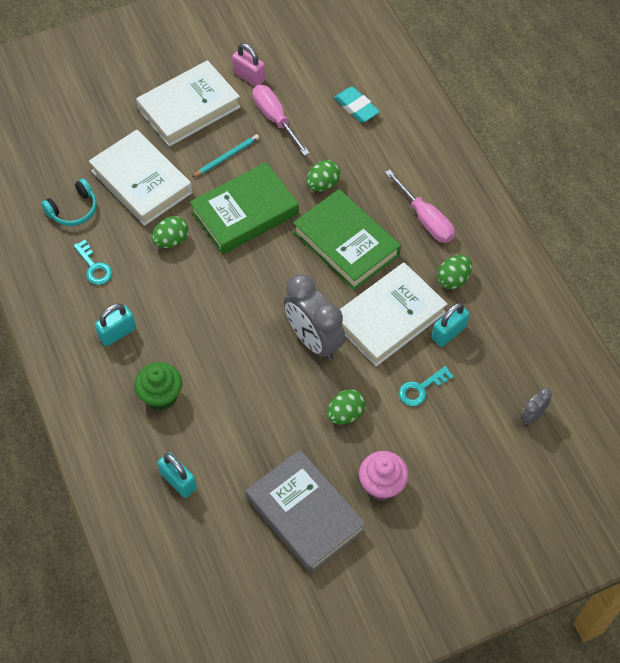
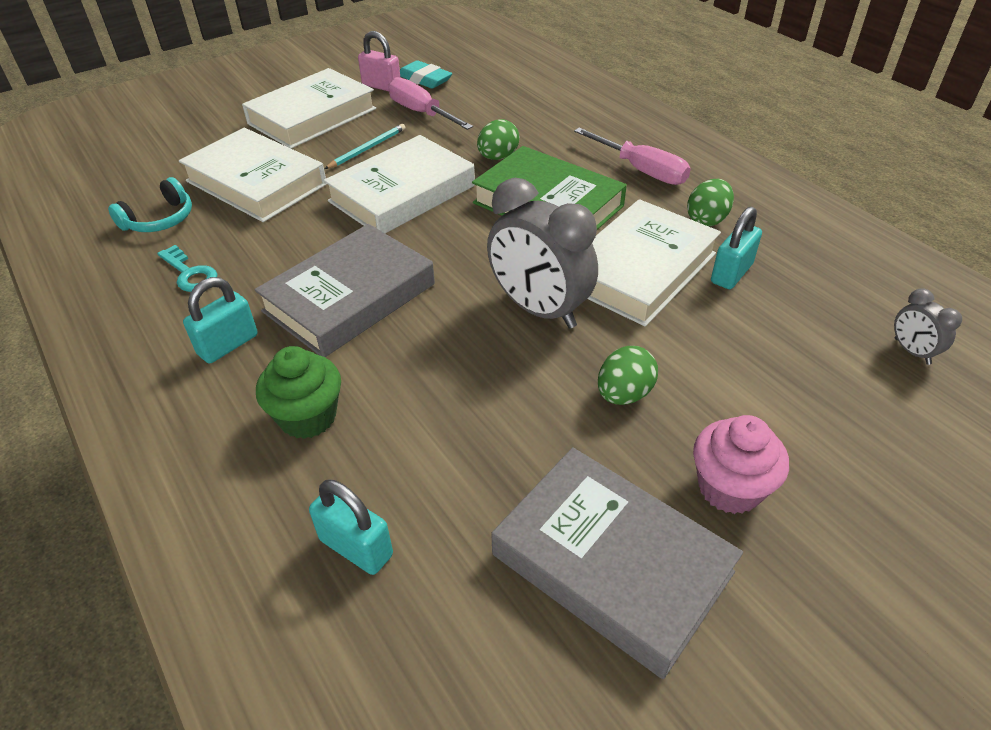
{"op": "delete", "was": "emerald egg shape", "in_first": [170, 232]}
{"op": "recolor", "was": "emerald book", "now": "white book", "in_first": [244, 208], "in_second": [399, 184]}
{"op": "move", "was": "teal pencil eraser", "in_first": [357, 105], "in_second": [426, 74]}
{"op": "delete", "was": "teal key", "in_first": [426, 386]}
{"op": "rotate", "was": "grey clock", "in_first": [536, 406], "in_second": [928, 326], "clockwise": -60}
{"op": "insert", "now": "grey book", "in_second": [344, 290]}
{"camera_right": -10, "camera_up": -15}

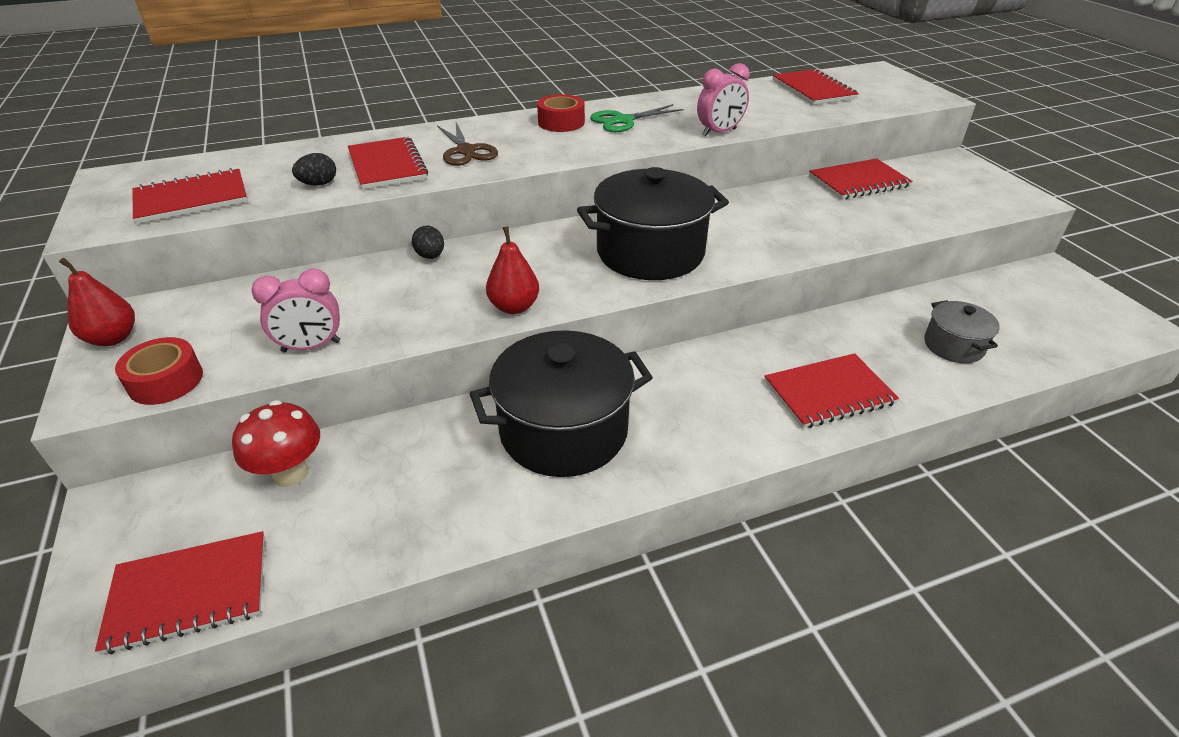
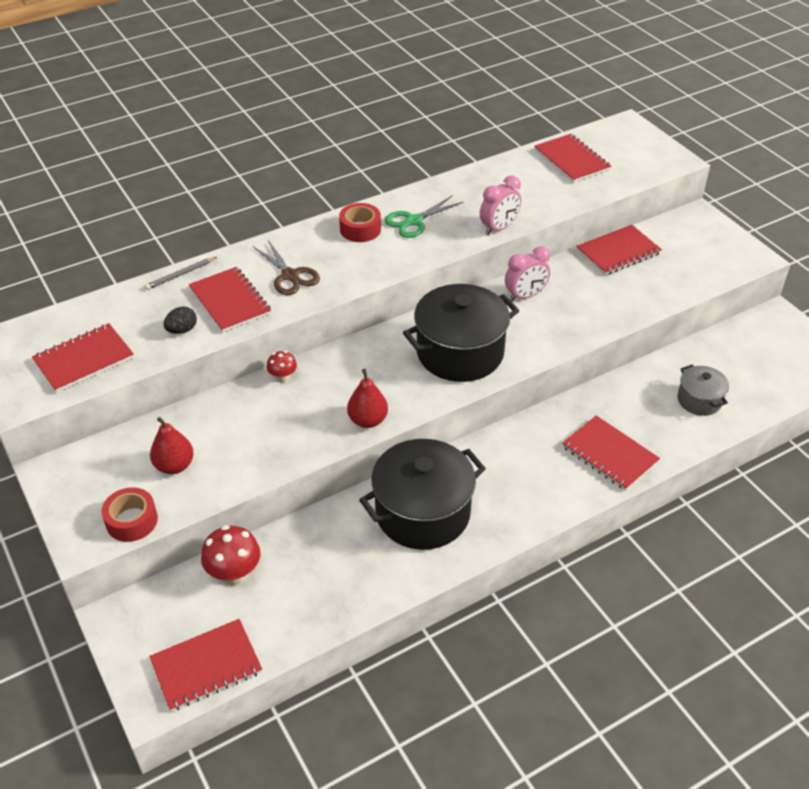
{"op": "move", "was": "scarlet pear", "in_first": [97, 302], "in_second": [172, 445]}
{"op": "move", "was": "pink clock", "in_first": [295, 311], "in_second": [527, 273]}
{"op": "replace", "was": "black egg shape", "now": "scarlet fungus", "in_first": [428, 242], "in_second": [281, 367]}
{"op": "rotate", "was": "scarlet notepad", "in_first": [831, 390], "in_second": [611, 453], "clockwise": 75}
{"op": "insert", "now": "grey pencil", "in_second": [181, 273]}
{"camera_right": -10, "camera_up": 5}

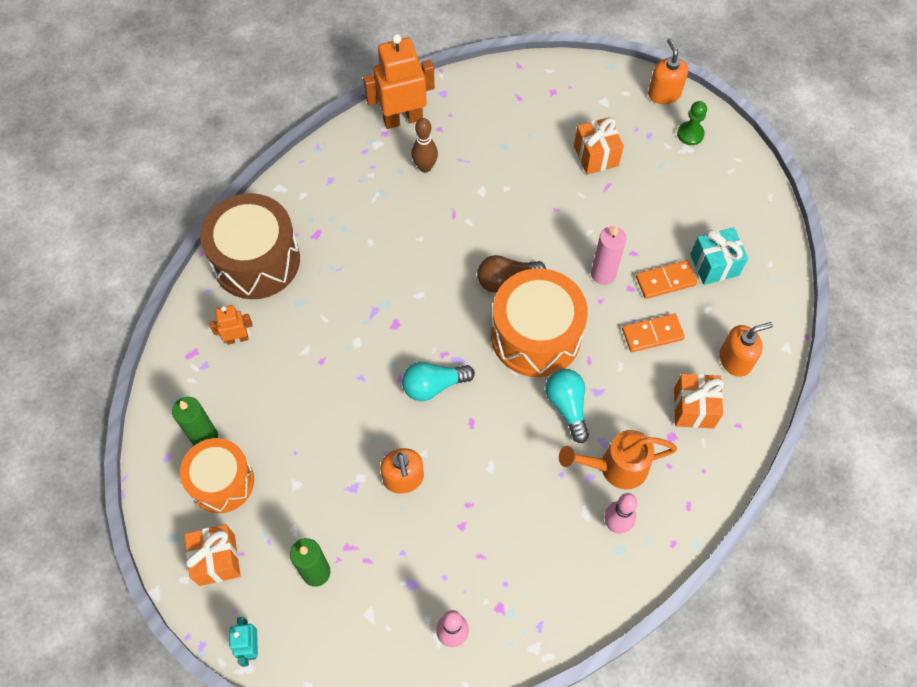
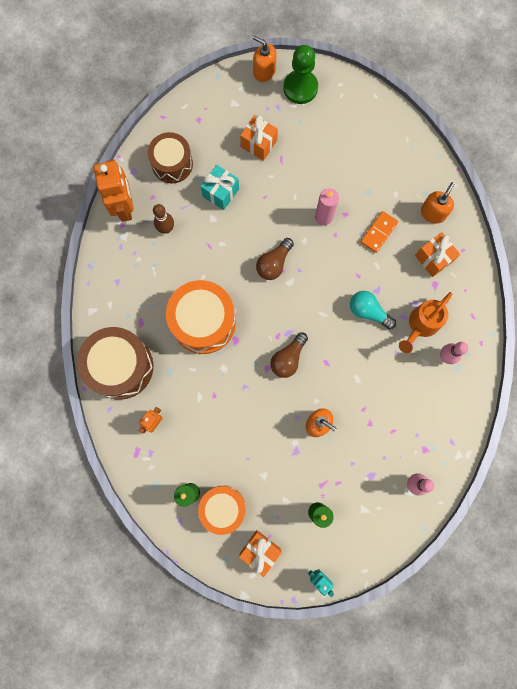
{"op": "rotate", "was": "orange-coloured toy robot", "in_first": [399, 81], "in_second": [114, 190], "clockwise": 135}
{"op": "recolor", "was": "teal lightbulb", "now": "russet lightbulb", "in_first": [438, 381], "in_second": [289, 355]}
{"op": "move", "was": "orange-coloured drum", "in_first": [539, 322], "in_second": [201, 317]}
{"op": "delete", "was": "orange-coloured domino piece", "in_first": [666, 279]}
{"op": "resize", "was": "emerald chess pawn", "in_first": [692, 123], "in_second": [300, 74], "ratio": 1.77}
{"op": "move", "was": "teal present", "in_first": [719, 256], "in_second": [220, 187]}
{"op": "insert", "now": "russet drum", "in_second": [170, 158]}
{"camera_right": -40, "camera_up": 15}

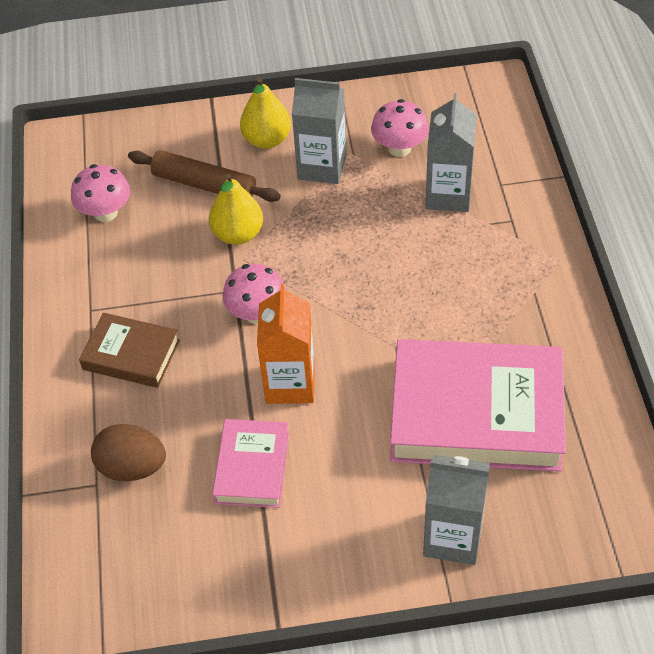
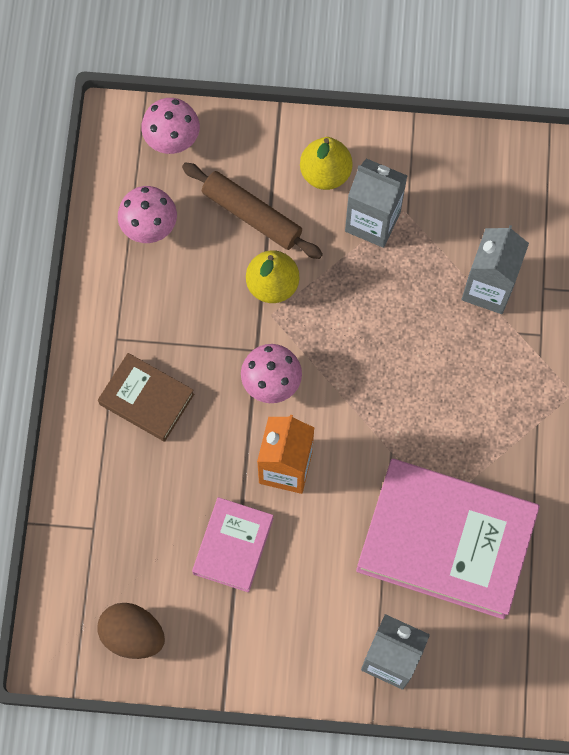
{"op": "move", "was": "russet egg shape", "in_first": [128, 452], "in_second": [131, 631]}
{"op": "move", "was": "pink fungus", "in_first": [400, 128], "in_second": [170, 126]}
{"camera_right": 10, "camera_up": 20}

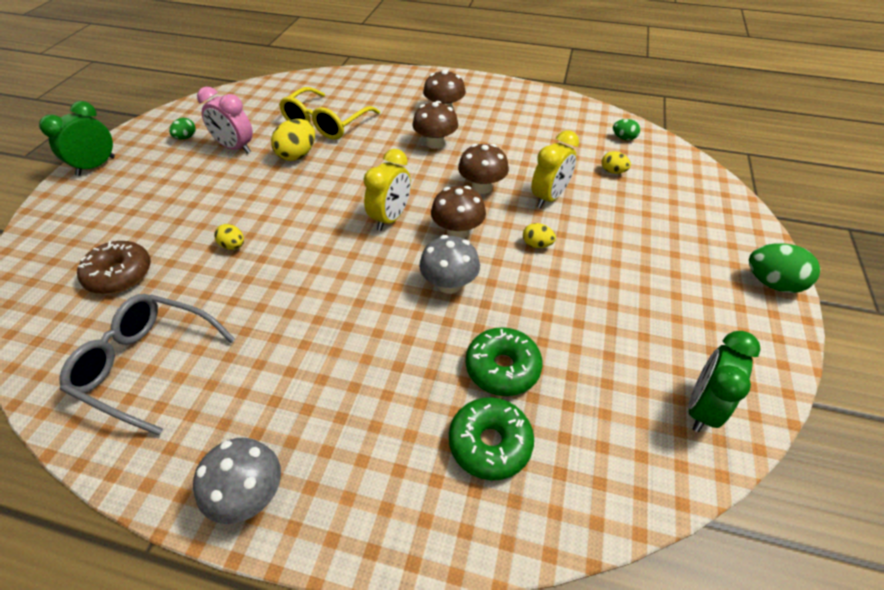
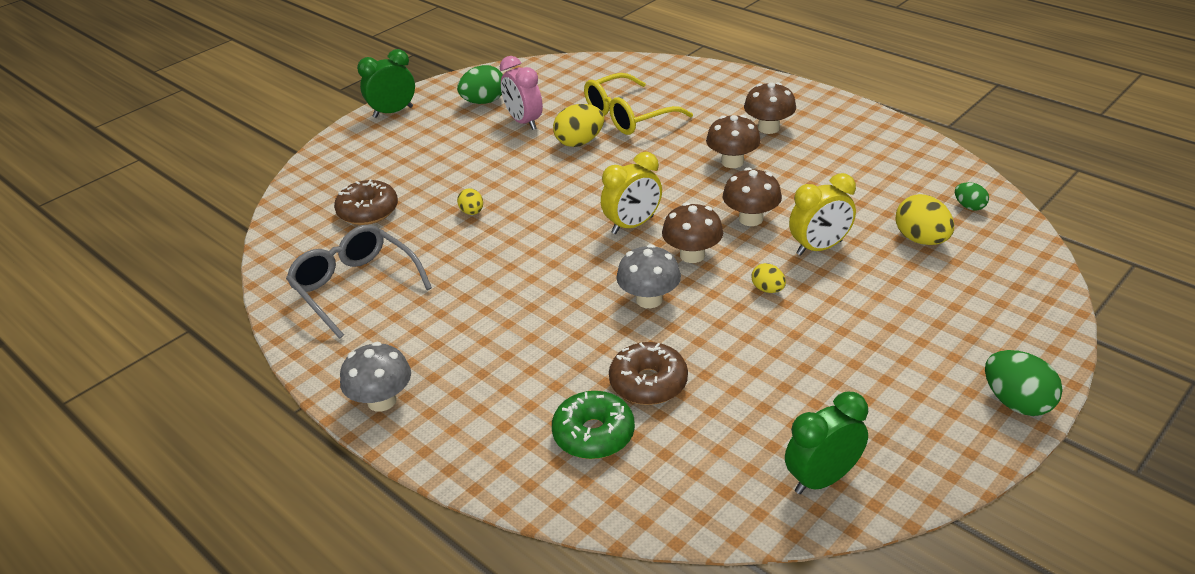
{"op": "resize", "was": "emerald egg shape", "in_first": [182, 129], "in_second": [480, 84], "ratio": 1.76}
{"op": "recolor", "was": "emerald donut", "now": "russet donut", "in_first": [504, 361], "in_second": [648, 373]}
{"op": "resize", "was": "golden egg shape", "in_first": [616, 162], "in_second": [924, 219], "ratio": 1.76}
{"camera_right": 30, "camera_up": -10}

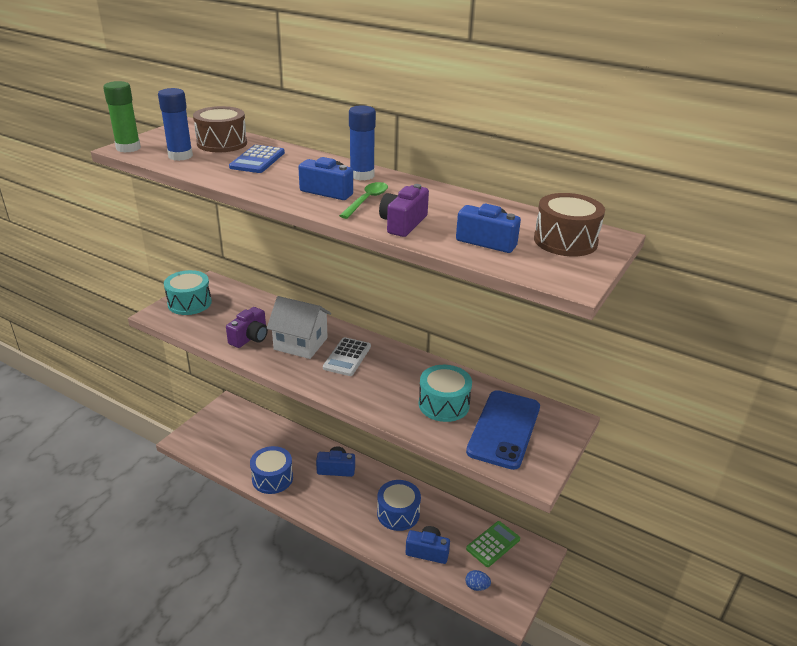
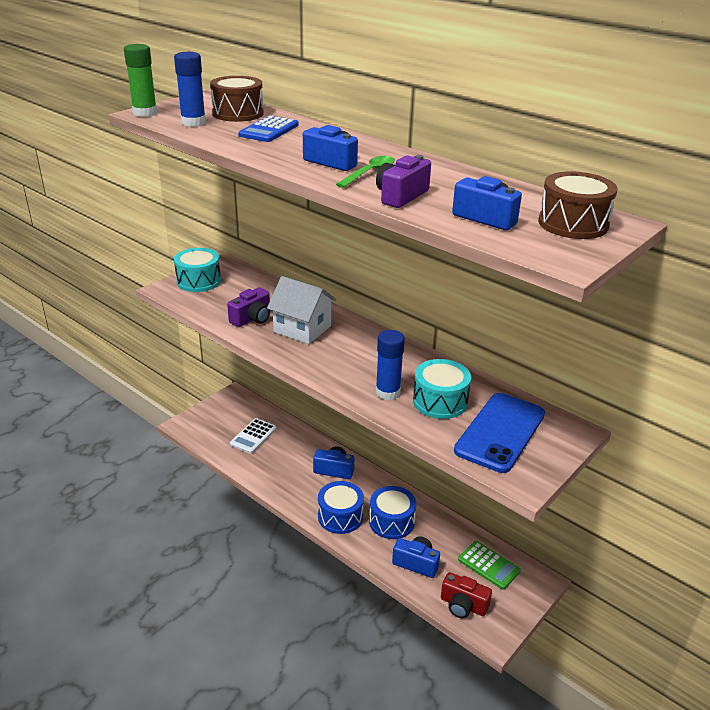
{"op": "move", "was": "royal blue drum", "in_first": [271, 470], "in_second": [341, 507]}
{"op": "move", "was": "white adding machine", "in_first": [347, 356], "in_second": [253, 436]}
{"op": "move", "was": "royal blue glue stick", "in_first": [362, 143], "in_second": [390, 365]}
{"op": "replace", "was": "royal blue egg shape", "now": "scarlet compact camera", "in_first": [478, 580], "in_second": [466, 595]}
{"op": "rotate", "was": "emerald adding machine", "in_first": [493, 544], "in_second": [489, 565], "clockwise": 75}
{"camera_right": 10, "camera_up": 0}

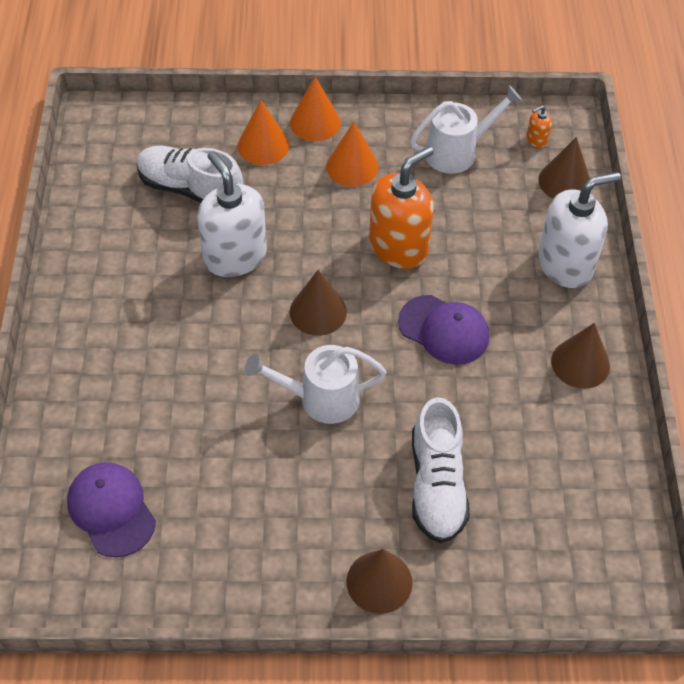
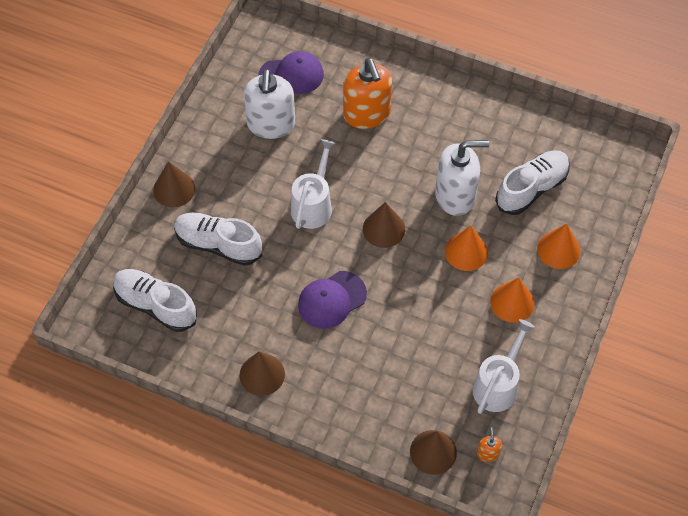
{"op": "move", "was": "orange-coloured solid cone", "in_first": [315, 109], "in_second": [466, 248]}
{"op": "move", "was": "orange-coloured soap pump", "in_first": [401, 207], "in_second": [367, 93]}
{"op": "rotate", "was": "white sprinkling can", "in_first": [466, 129], "in_second": [504, 366], "clockwise": -150}
{"op": "move", "was": "white soap pump", "in_first": [579, 230], "in_second": [269, 104]}
{"op": "insert", "now": "white sneaker", "in_second": [155, 300]}
{"camera_right": 115, "camera_up": 5}

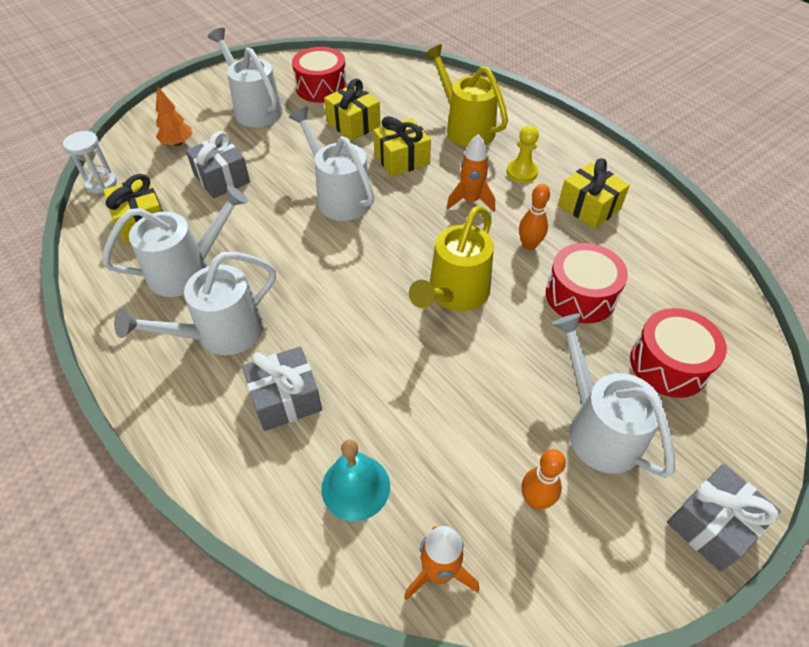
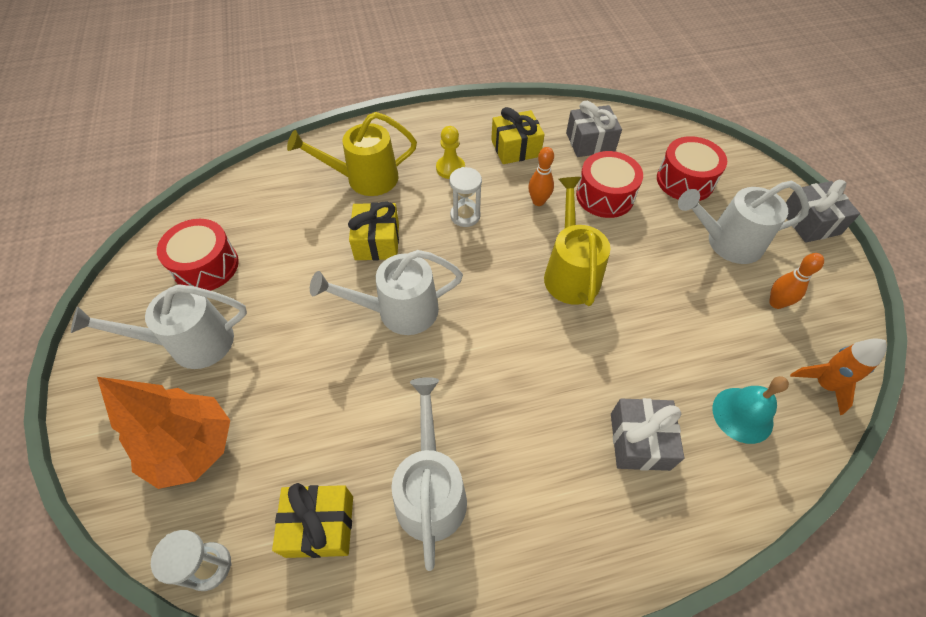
{"op": "delete", "was": "white sprinkling can", "in_first": [195, 303]}
{"op": "resize", "was": "orange-coloured toy tree", "in_first": [174, 116], "in_second": [163, 433], "ratio": 1.94}
{"op": "move", "was": "grey present", "in_first": [218, 164], "in_second": [594, 129]}
{"op": "delete", "was": "golden present", "in_first": [352, 110]}
{"op": "rotate", "was": "golden sprinkling can", "in_first": [451, 258], "in_second": [577, 241], "clockwise": -150}
{"op": "replace", "was": "orange-coloured spaceship", "now": "white hourglass", "in_first": [470, 173], "in_second": [465, 197]}
{"camera_right": -65, "camera_up": 5}

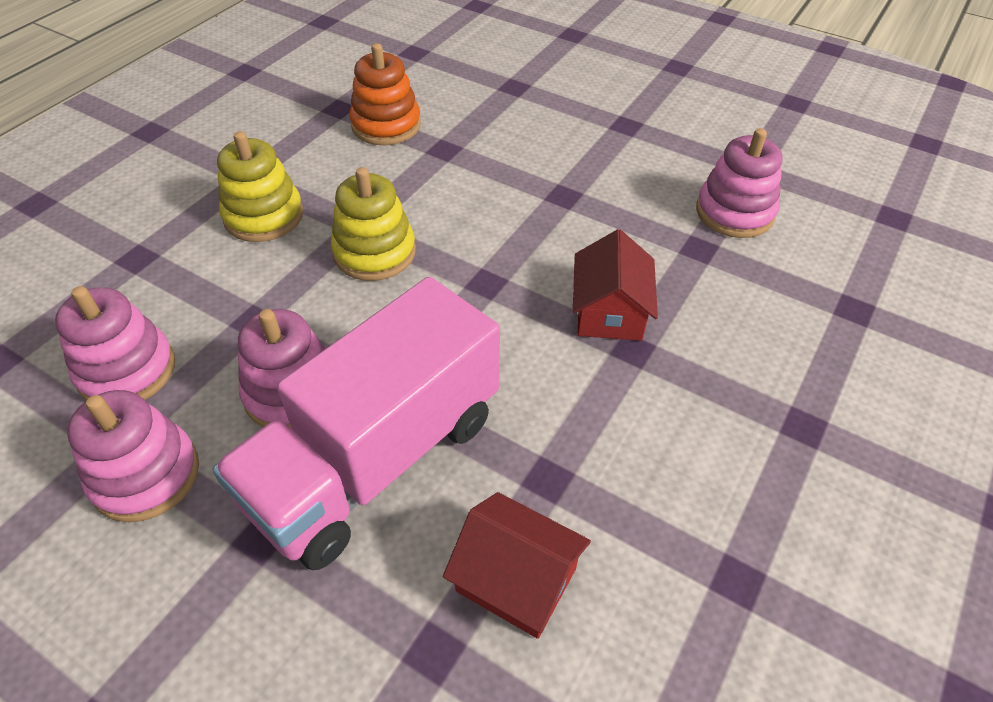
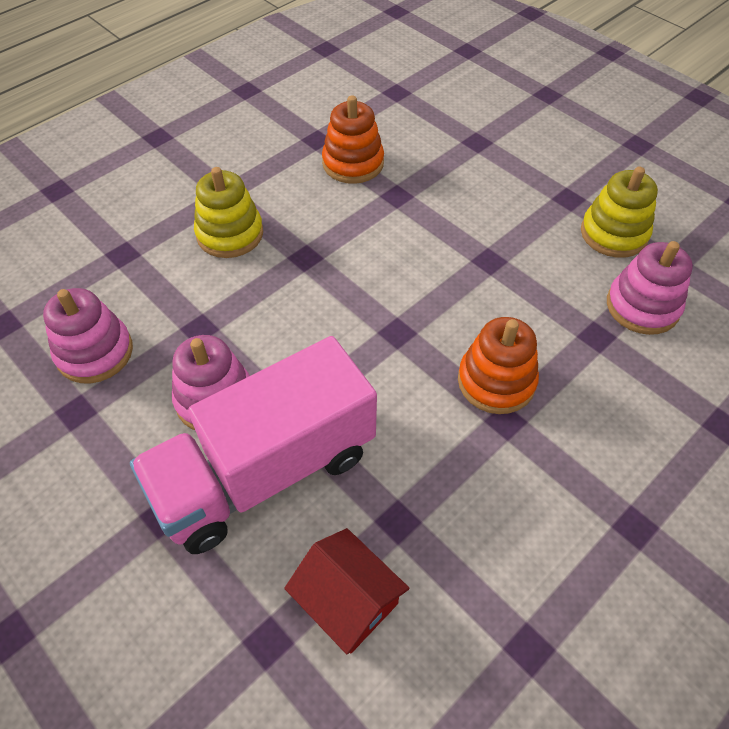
{"op": "delete", "was": "pink stacking rings", "in_first": [133, 456]}
{"op": "move", "was": "golden stacking rings", "in_first": [373, 224], "in_second": [619, 212]}
{"op": "replace", "was": "scarlet cottage", "now": "orange-coloured stacking rings", "in_first": [615, 285], "in_second": [498, 365]}
{"camera_right": 15, "camera_up": 5}

